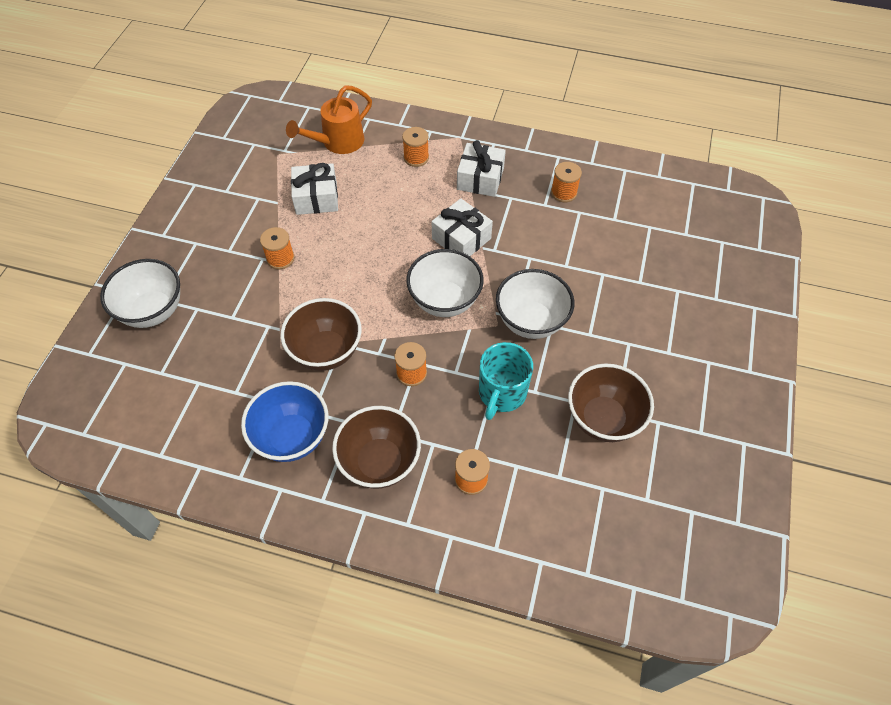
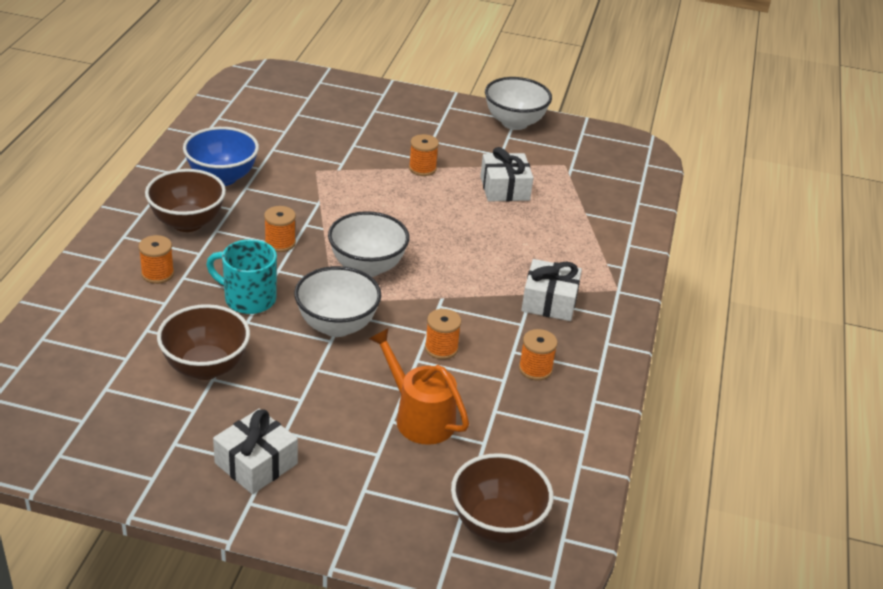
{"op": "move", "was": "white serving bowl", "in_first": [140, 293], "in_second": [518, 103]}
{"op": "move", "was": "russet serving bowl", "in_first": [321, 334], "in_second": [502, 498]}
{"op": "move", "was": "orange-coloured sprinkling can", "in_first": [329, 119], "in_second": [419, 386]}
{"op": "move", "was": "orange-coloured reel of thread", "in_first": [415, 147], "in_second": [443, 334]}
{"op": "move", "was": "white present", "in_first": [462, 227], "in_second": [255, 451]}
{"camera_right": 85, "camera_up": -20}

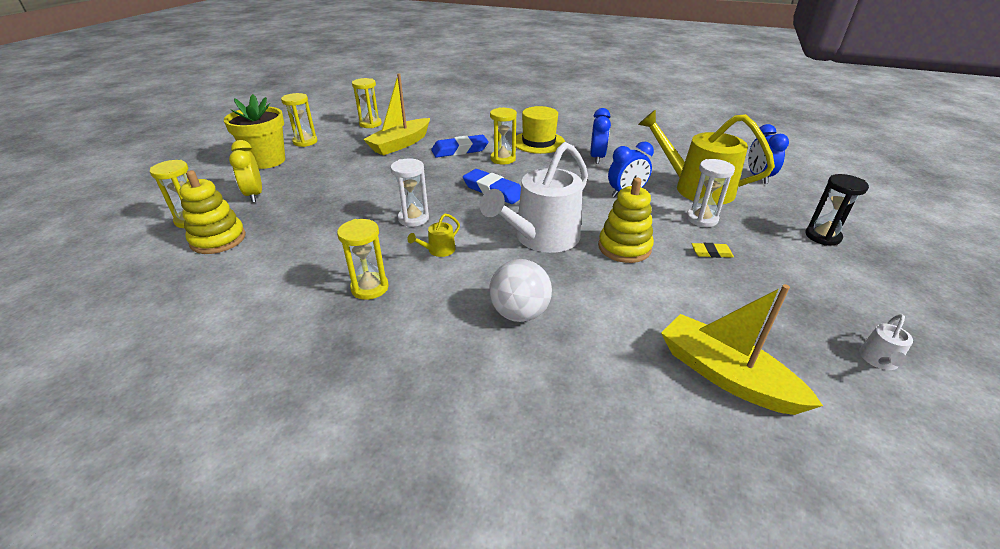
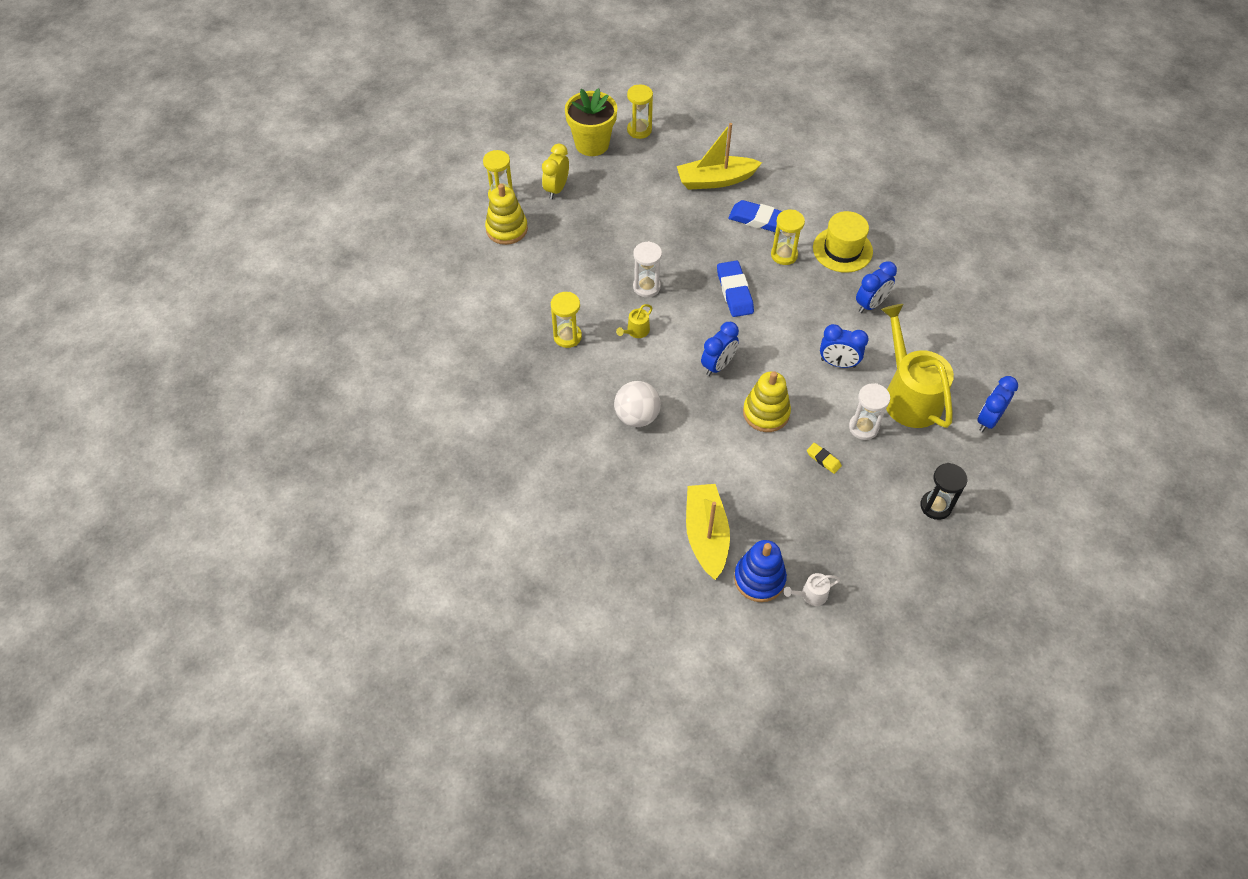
{"op": "delete", "was": "golden hourglass", "in_first": [367, 103]}
{"op": "rotate", "was": "golden sprinkling can", "in_first": [433, 235], "in_second": [634, 321], "clockwise": -45}
{"op": "replace", "was": "white sprinkling can", "now": "royal blue clock", "in_first": [534, 197], "in_second": [720, 349]}
{"op": "insert", "now": "royal blue stacking rings", "in_second": [760, 571]}
{"camera_right": 40, "camera_up": 20}

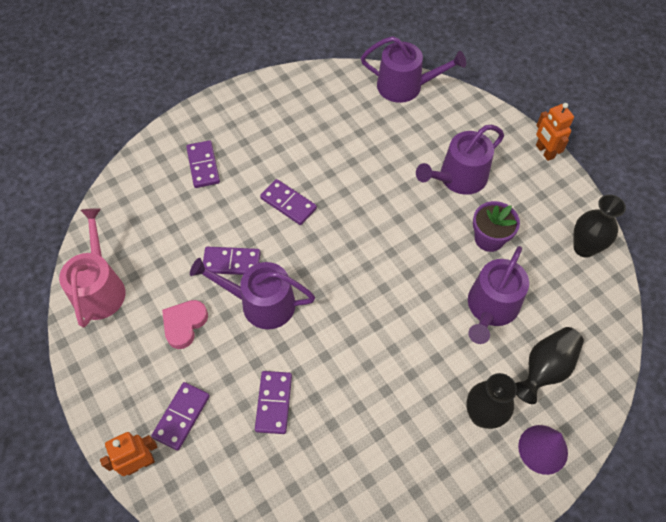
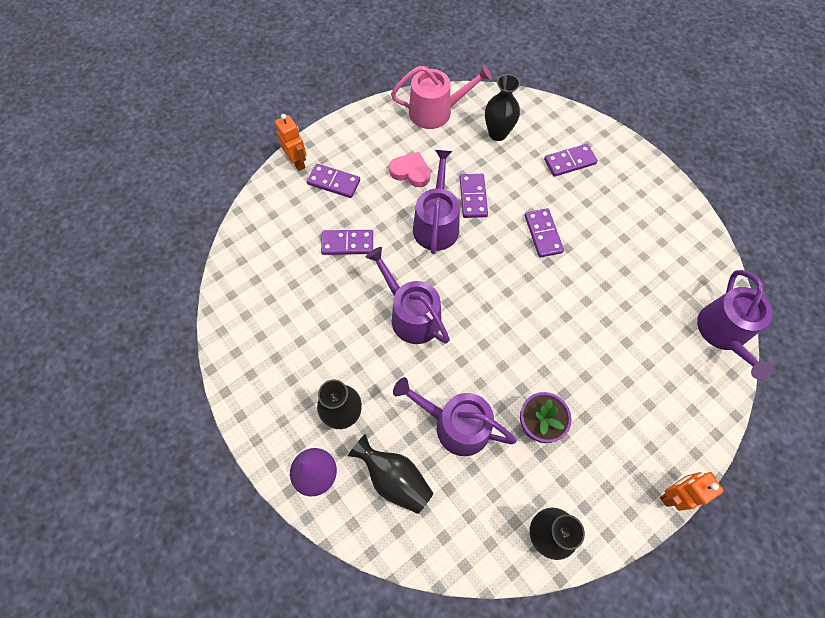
{"op": "rotate", "was": "violet domino piece", "in_first": [288, 202], "in_second": [544, 232], "clockwise": -45}
{"op": "move", "was": "violet sprinkling can", "in_first": [460, 160], "in_second": [408, 295]}
{"op": "insert", "now": "black tall vase", "in_second": [502, 107]}
{"camera_right": 85, "camera_up": 5}

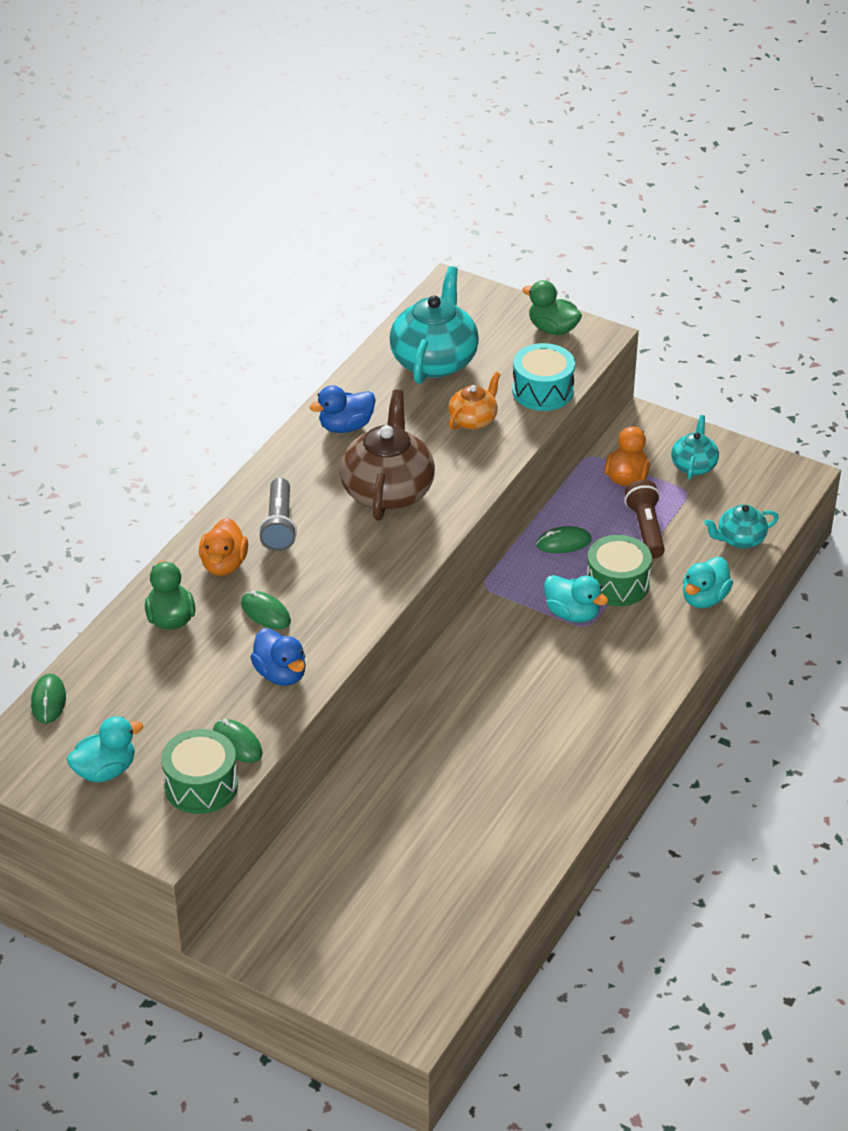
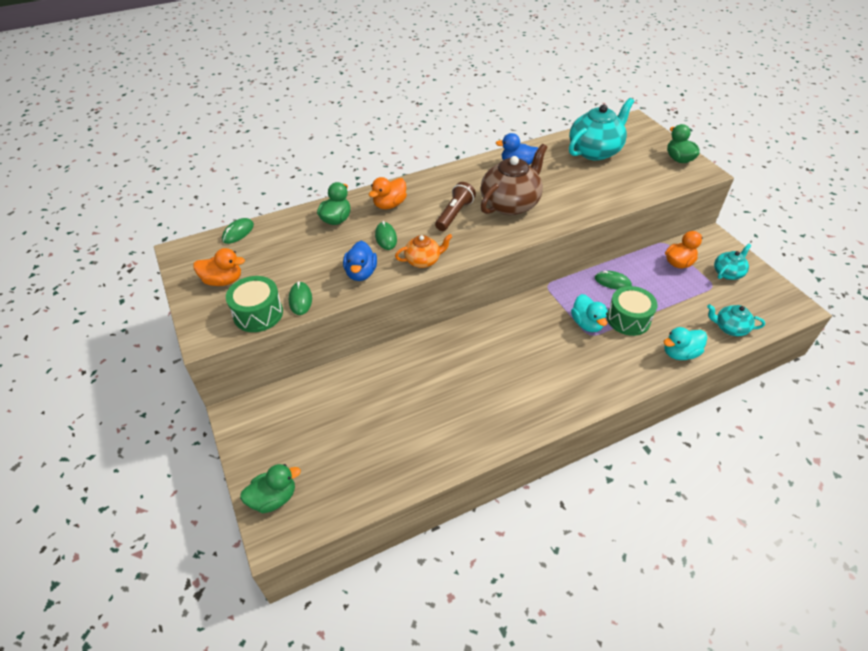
{"op": "recolor", "was": "teal rubber duck", "now": "orange-coloured rubber duck", "in_first": [104, 749], "in_second": [219, 267]}
{"op": "delete", "was": "grey flashlight", "in_first": [278, 514]}
{"op": "move", "was": "orange-coloured tea pot", "in_first": [474, 401], "in_second": [423, 251]}
{"op": "delete", "was": "teal drum", "in_first": [543, 377]}
{"op": "move", "was": "russet flashlight", "in_first": [644, 519], "in_second": [455, 206]}
{"op": "insert", "now": "emerald rubber duck", "in_second": [270, 488]}
{"camera_right": 35, "camera_up": 5}

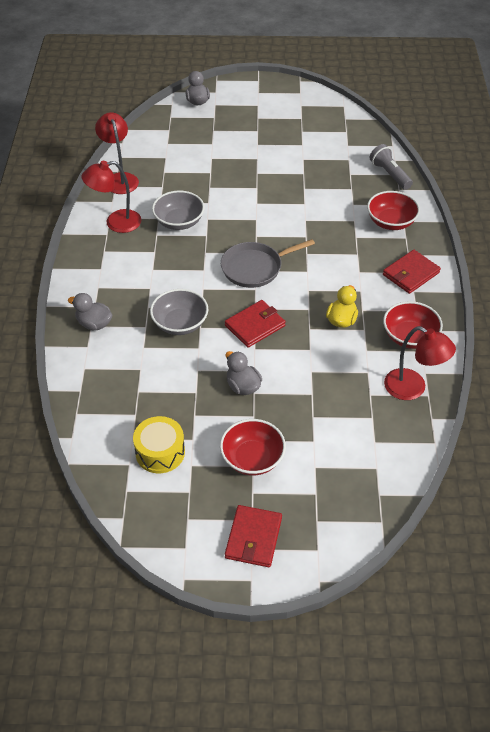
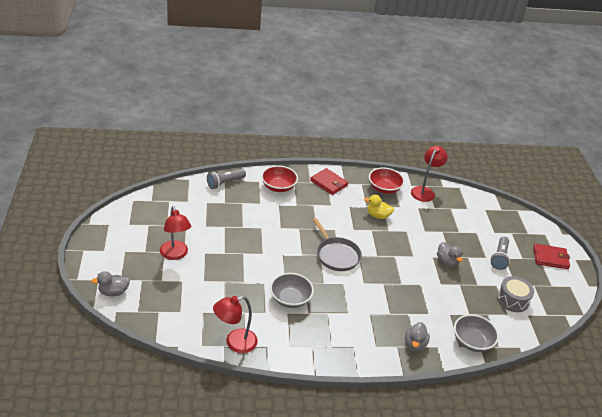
{"op": "move", "was": "scarlet desk lamp", "in_first": [111, 197], "in_second": [175, 233]}
{"op": "recolor", "was": "golden drum", "now": "grey drum", "in_first": [159, 444], "in_second": [515, 294]}
{"op": "move", "was": "grey serving bowl", "in_first": [179, 312], "in_second": [476, 333]}
{"op": "replace", "was": "scarlet serving bowl", "now": "grey flashlight", "in_first": [253, 447], "in_second": [500, 253]}
{"op": "delete", "was": "scarlet wallet", "in_first": [255, 324]}
{"op": "rotate", "was": "grey rubber duck", "in_first": [244, 373], "in_second": [450, 254], "clockwise": -75}
{"camera_right": -100, "camera_up": -10}

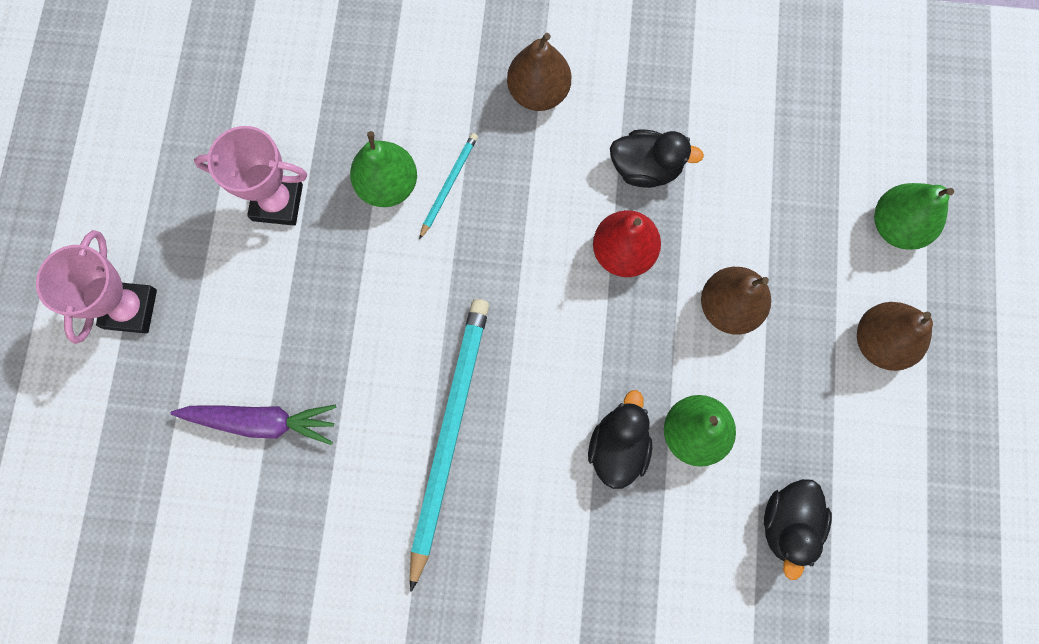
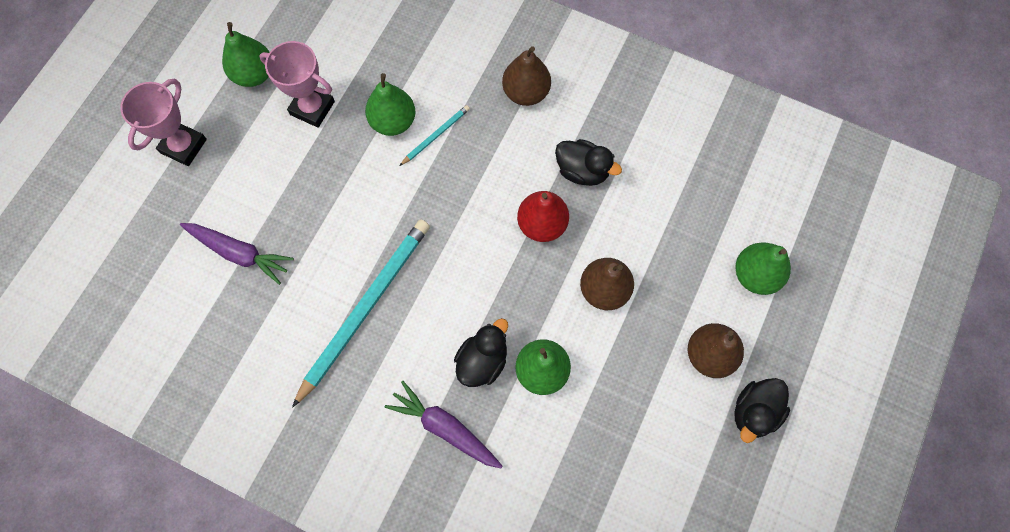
{"op": "move", "was": "black rubber duck", "in_first": [798, 529], "in_second": [762, 410]}
{"op": "insert", "now": "emerald pear", "in_second": [245, 54]}
{"op": "insert", "now": "violet root vegetable", "in_second": [444, 425]}
{"camera_right": 20, "camera_up": -5}

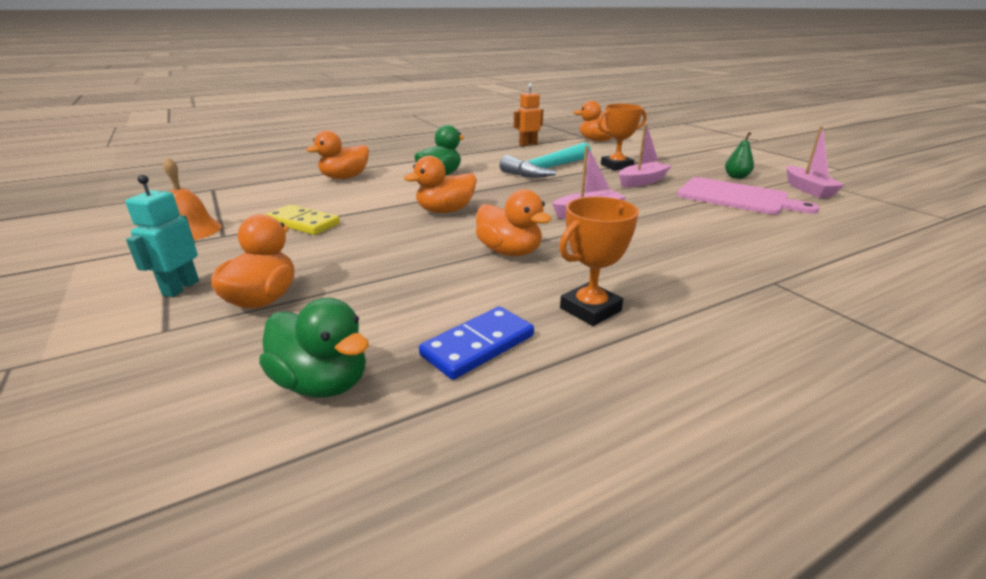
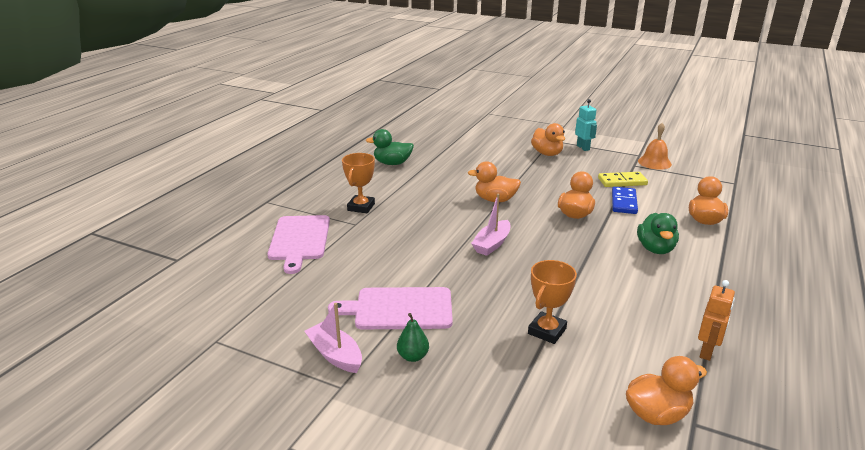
{"op": "move", "was": "emerald rubber duck", "in_first": [314, 348], "in_second": [390, 147]}
{"op": "move", "was": "royal blue domino piece", "in_first": [476, 343], "in_second": [625, 200]}
{"op": "delete", "was": "teal carpenter's hammer", "in_first": [545, 160]}
{"op": "move", "was": "orange-coloured prize cup", "in_first": [599, 261], "in_second": [358, 183]}
{"op": "delete", "was": "pink boat", "in_first": [645, 155]}
{"op": "insert", "now": "pink chopping board", "in_second": [298, 244]}
{"camera_right": 145, "camera_up": 0}

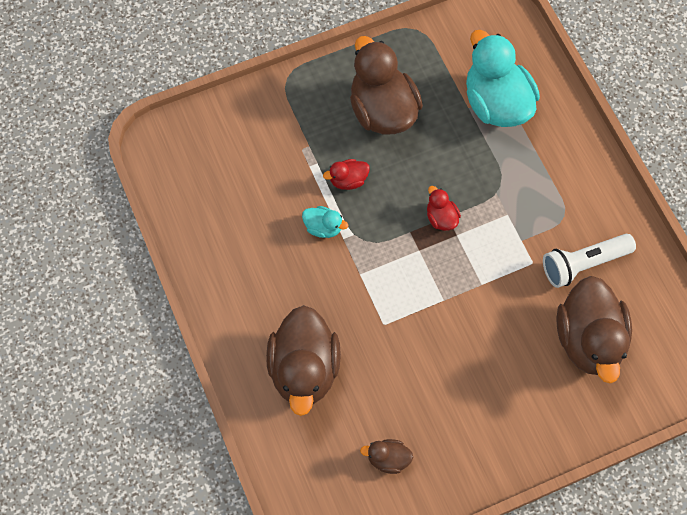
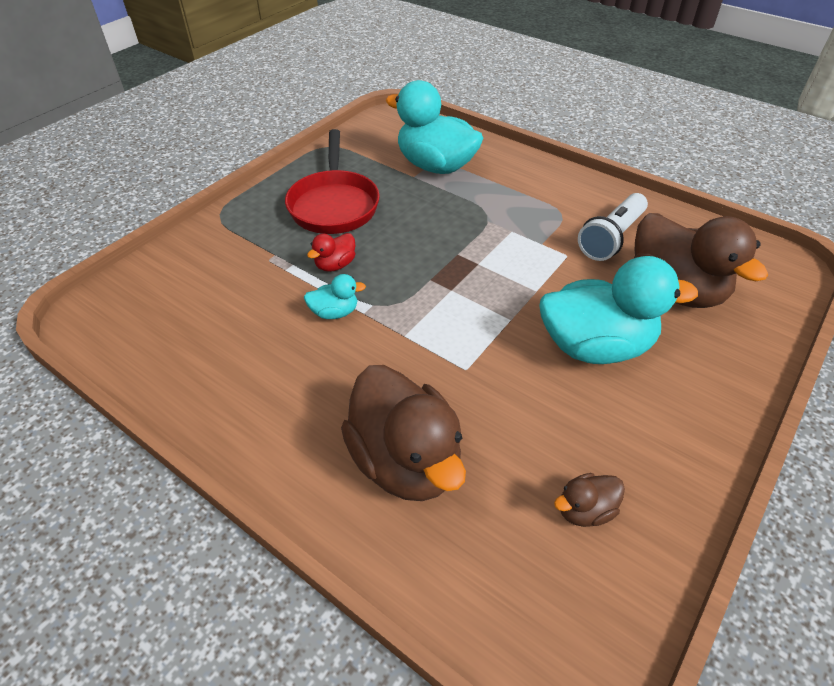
{"op": "replace", "was": "russet rubber duck", "now": "scarlet skillet", "in_first": [386, 85], "in_second": [332, 181]}
{"op": "delete", "was": "scarlet rubber duck", "in_first": [444, 208]}
{"op": "insert", "now": "teal rubber duck", "in_second": [618, 310]}
{"camera_right": -30, "camera_up": -20}

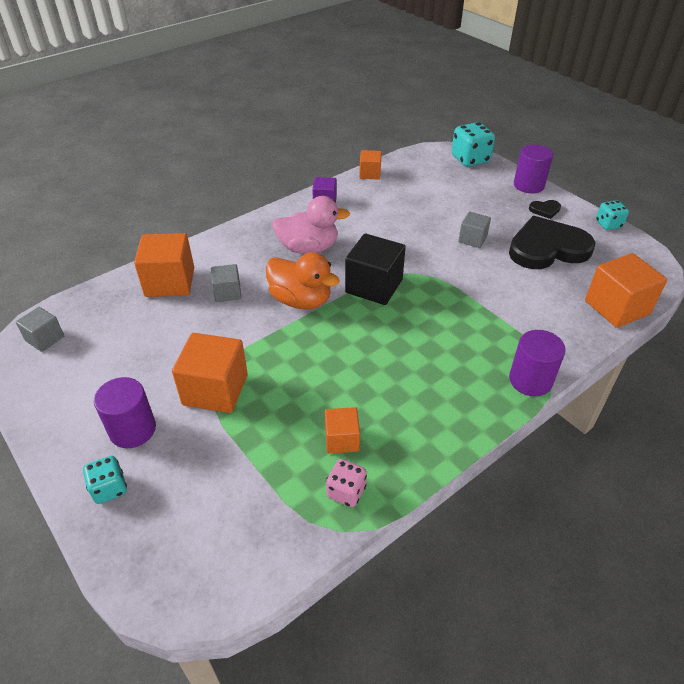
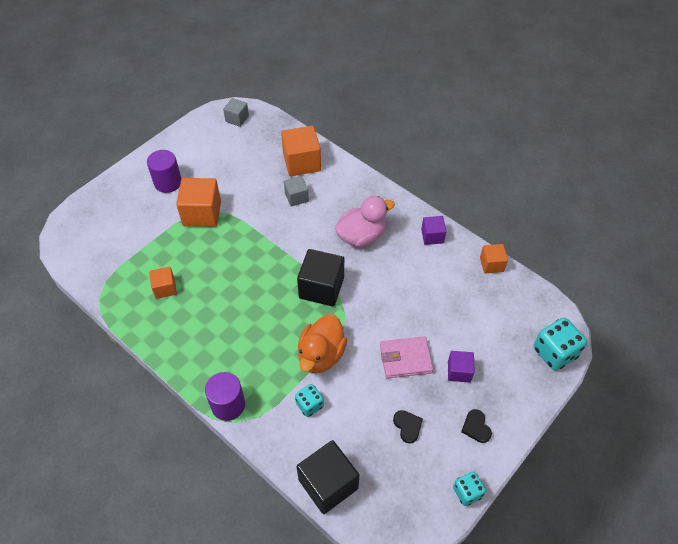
{"op": "move", "was": "teal die", "in_first": [105, 480], "in_second": [309, 400]}
{"op": "move", "was": "orange-coloured rubber duck", "in_first": [303, 280], "in_second": [322, 344]}
{"op": "rotate", "was": "pink rubber duck", "in_first": [311, 225], "in_second": [365, 221], "clockwise": -105}
{"op": "delete", "was": "pink die", "in_first": [346, 483]}
{"op": "replace", "was": "grey block", "now": "pink wallet", "in_first": [474, 230], "in_second": [406, 357]}
{"op": "resize", "was": "black heart shape", "in_first": [552, 242], "in_second": [408, 426], "ratio": 0.4}
{"op": "delete", "was": "violet cylinder shape", "in_first": [533, 168]}
{"op": "recolor", "was": "orange-coloured block", "now": "black block", "in_first": [626, 290], "in_second": [327, 477]}
{"op": "insert", "now": "violet block", "in_second": [461, 367]}
{"camera_right": 80, "camera_up": 10}

